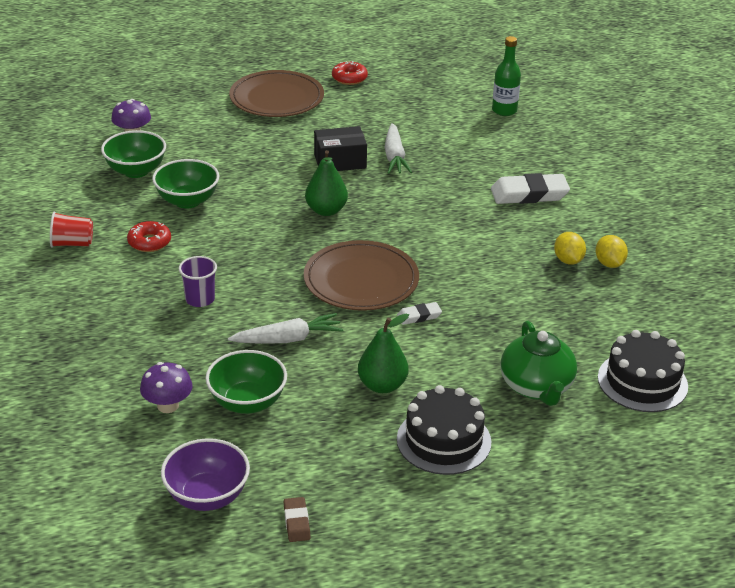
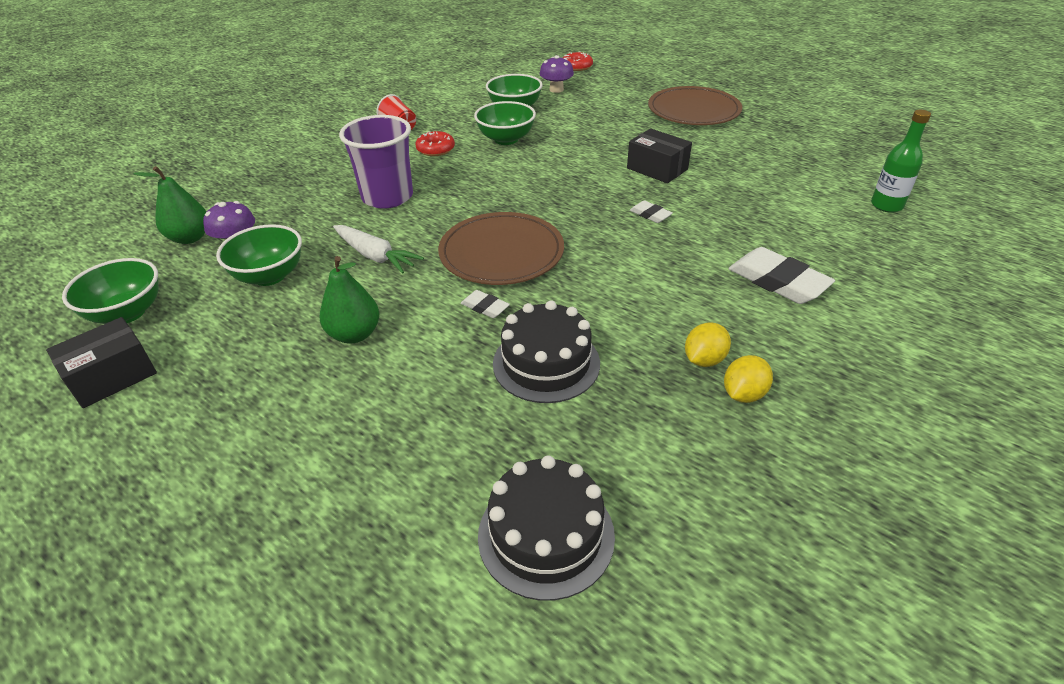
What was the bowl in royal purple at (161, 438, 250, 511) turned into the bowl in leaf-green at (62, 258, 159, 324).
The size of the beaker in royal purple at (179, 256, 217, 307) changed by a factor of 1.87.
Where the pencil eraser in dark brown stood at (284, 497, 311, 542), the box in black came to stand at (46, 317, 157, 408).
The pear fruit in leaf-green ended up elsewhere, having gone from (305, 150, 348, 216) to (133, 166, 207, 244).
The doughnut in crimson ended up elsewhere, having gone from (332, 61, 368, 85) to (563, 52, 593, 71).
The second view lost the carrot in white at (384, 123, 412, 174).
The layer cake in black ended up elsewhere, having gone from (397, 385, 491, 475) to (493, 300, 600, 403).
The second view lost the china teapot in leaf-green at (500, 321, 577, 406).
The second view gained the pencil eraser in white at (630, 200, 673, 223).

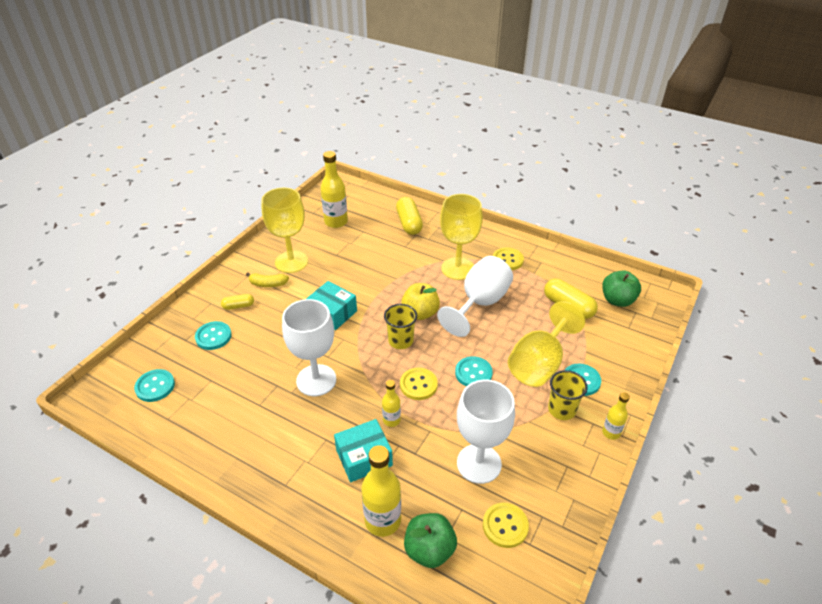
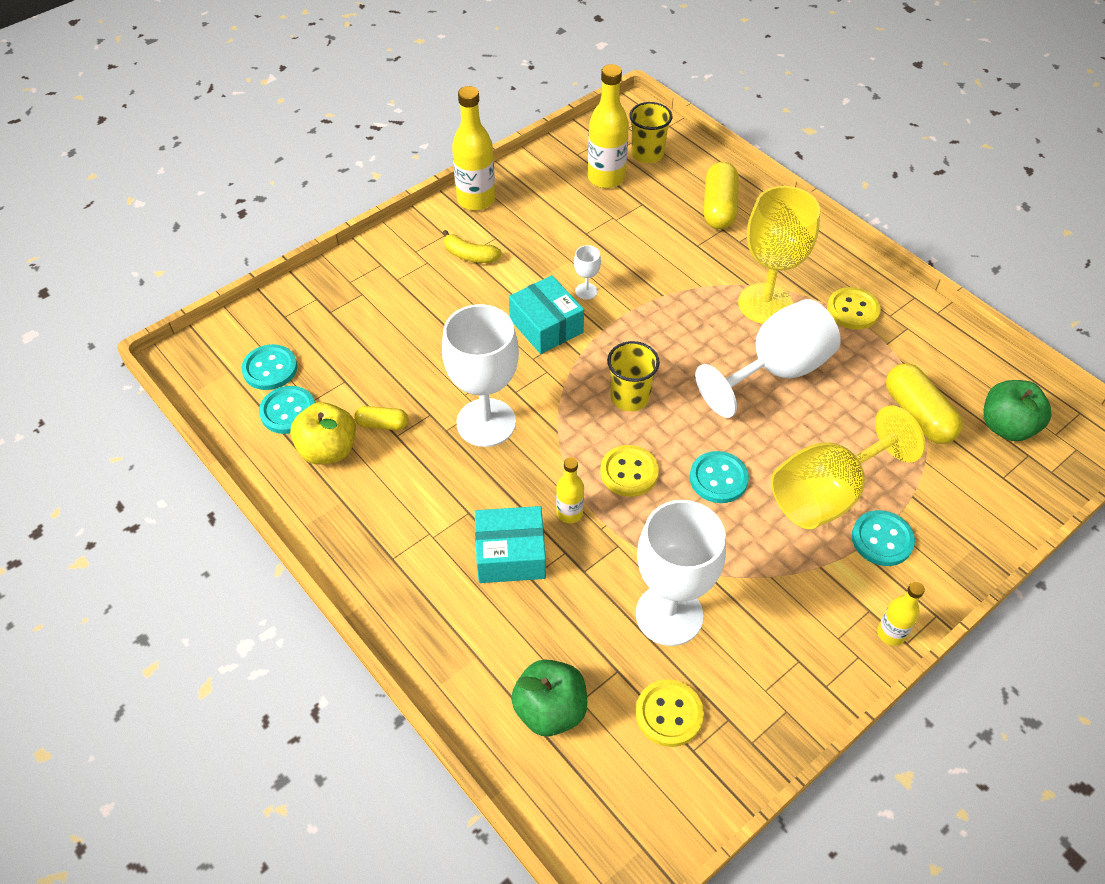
The button in teal ended up elsewhere, having gone from (195, 321, 232, 350) to (259, 386, 315, 434).
The pill in bright yellow ended up elsewhere, having gone from (221, 294, 254, 310) to (354, 406, 408, 430).
The second view lost the goblet in bright yellow at (262, 188, 308, 273).
The drink bottle in bright yellow ended up elsewhere, having gone from (361, 445, 401, 537) to (452, 86, 495, 211).
The toy apple in bright yellow ended up elsewhere, having gone from (401, 283, 440, 320) to (290, 402, 356, 465).
The beaker in bright yellow ended up elsewhere, having gone from (548, 370, 588, 420) to (629, 102, 672, 163).
The second view gained the goblet in white at (574, 245, 601, 300).

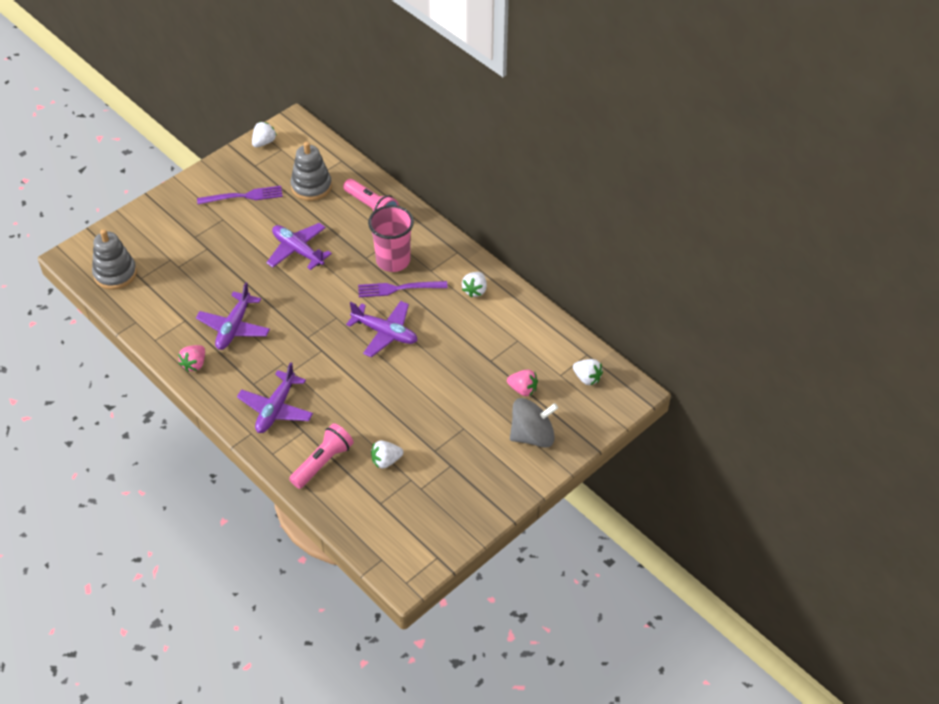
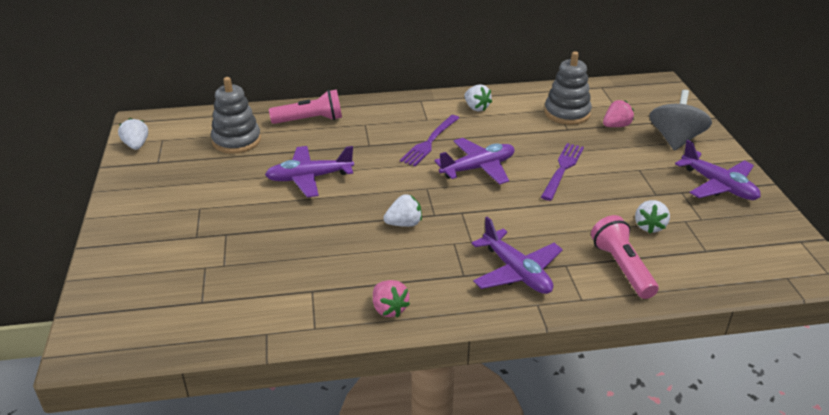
The ring stacker in gray ended up elsewhere, having gone from (92, 229, 137, 290) to (544, 51, 592, 125).
The aeroplane in royal purple ended up elsewhere, having gone from (196, 282, 270, 350) to (675, 140, 760, 200).
The fork in royal purple ended up elsewhere, having gone from (197, 186, 283, 204) to (541, 143, 584, 201).
The second view lost the beaker in rosy at (368, 205, 414, 272).
The strawberry in white ended up elsewhere, having gone from (573, 359, 603, 386) to (383, 194, 422, 227).

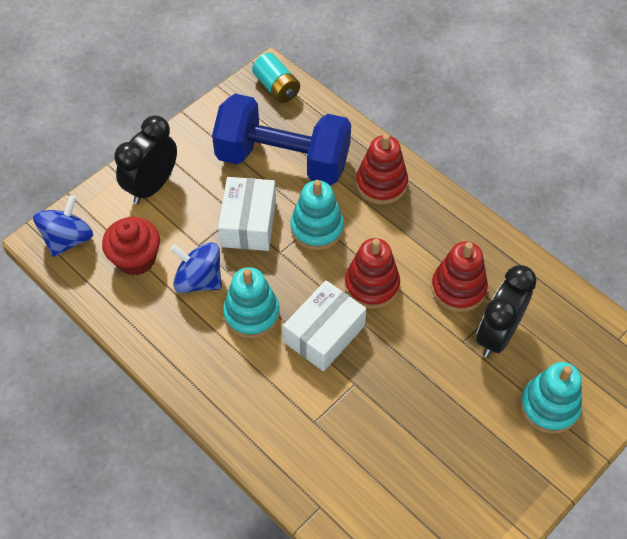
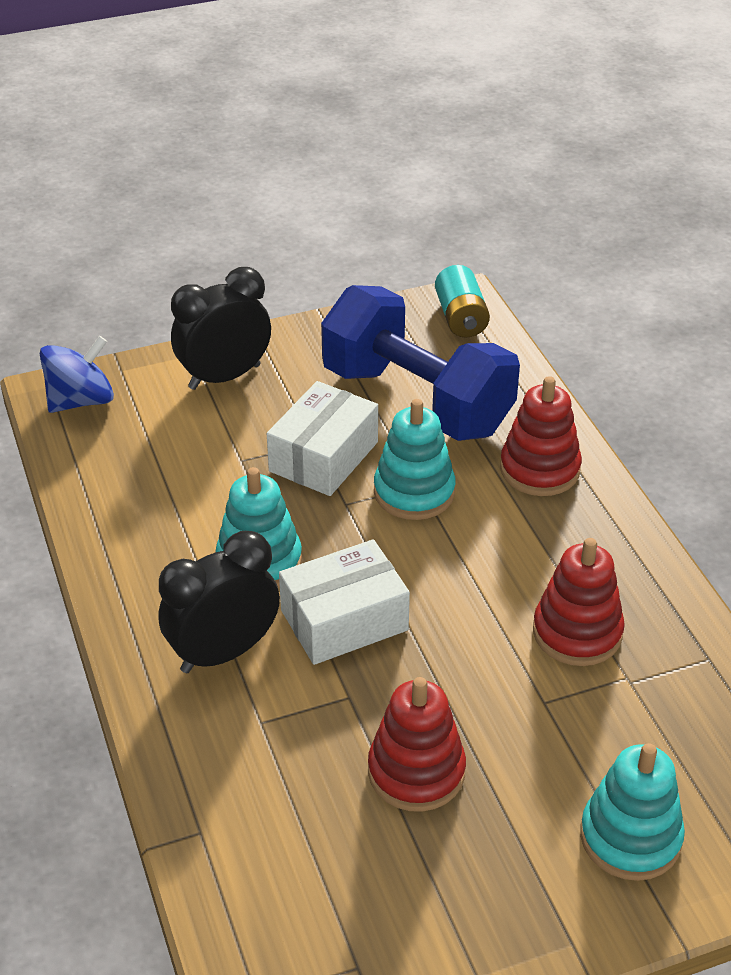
The second view lost the fairy cake in crimson at (102, 217, 160, 275).
The second view lost the toy top in cobalt at (170, 242, 222, 293).
The ring stacker in crimson ended up elsewhere, having gone from (345, 238, 400, 309) to (368, 677, 466, 812).
The bedside clock in black ended up elsewhere, having gone from (476, 265, 537, 357) to (158, 531, 280, 673).

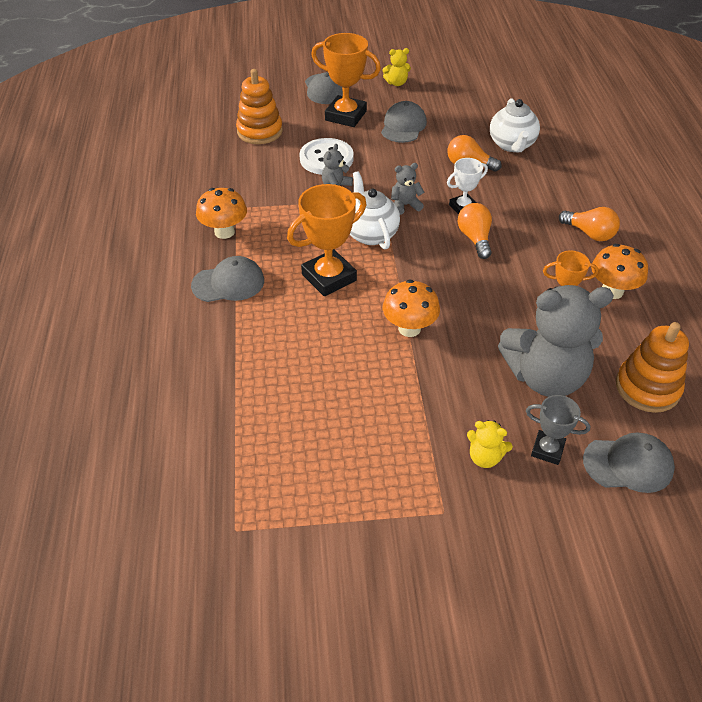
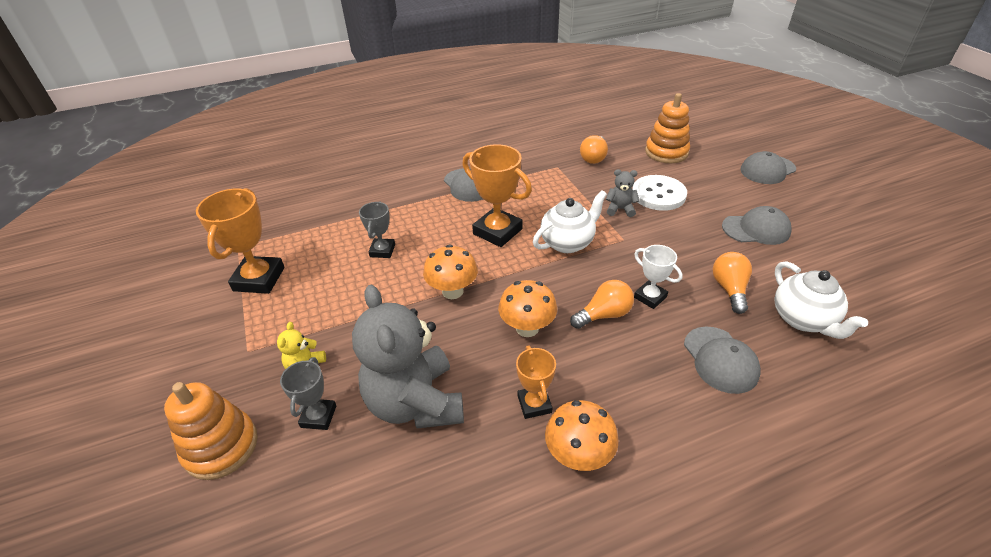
The fungus in orange ended up elsewhere, having gone from (196, 188, 247, 239) to (498, 280, 557, 337).
The award cup in orange ended up elsewhere, having gone from (311, 33, 381, 127) to (196, 188, 285, 294).
The second view lost the teddy bear in bright yellow at (382, 48, 411, 86).
The second view lost the teddy bear in gray at (391, 163, 425, 215).
The china teapot in white at (490, 98, 540, 152) ended up facing another way, 90 degrees counterclockwise from before.
The lightbulb in orange ended up elsewhere, having gone from (559, 207, 620, 241) to (580, 135, 608, 164).
The cap in gray ended up elsewhere, having gone from (583, 433, 675, 493) to (684, 326, 761, 394).
The ring stacker in orange ended up elsewhere, having gone from (616, 322, 689, 413) to (164, 382, 258, 480).
The second view gained the award cup in gray at (359, 201, 395, 258).

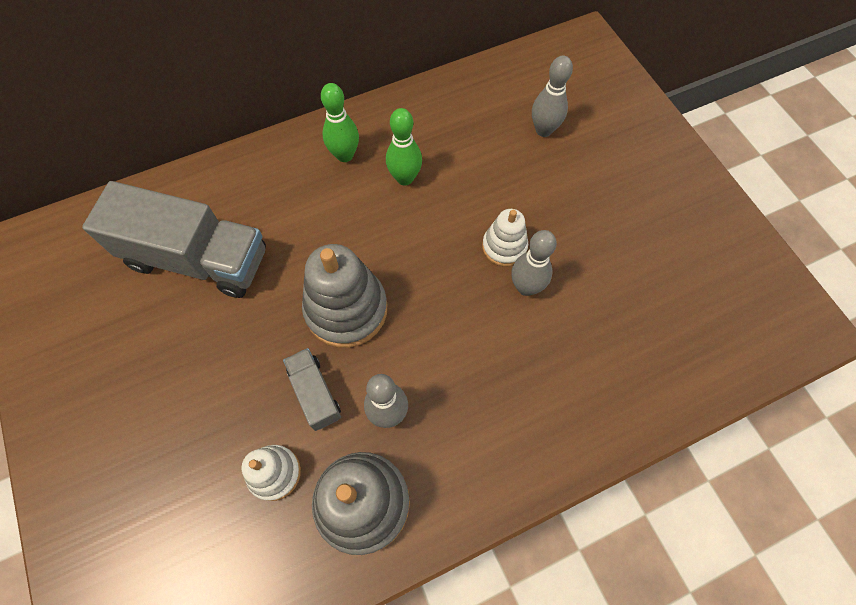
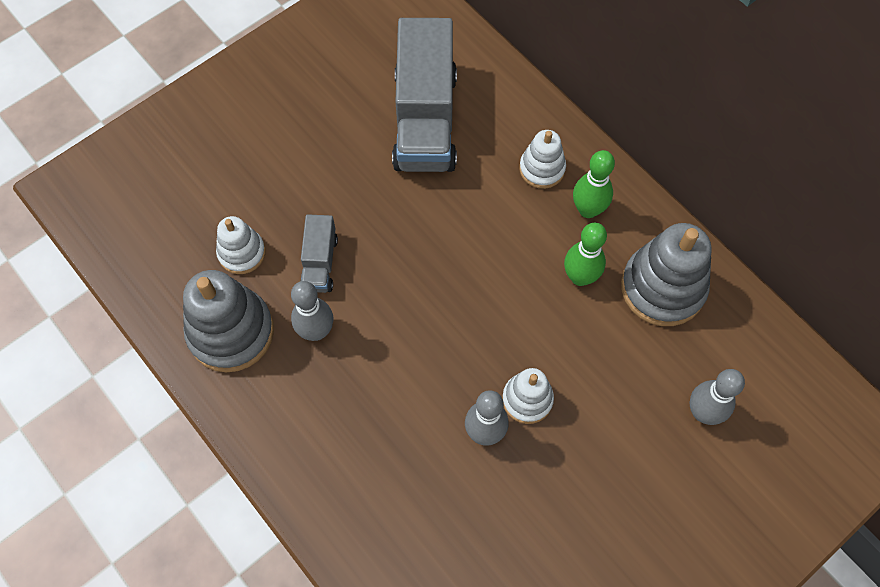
The toy truck in gray at (283, 348, 341, 431) ended up facing another way, 135 degrees clockwise from before.
The ring stacker in gray ended up elsewhere, having gone from (302, 244, 387, 348) to (621, 223, 712, 326).
The second view gained the ring stacker in white at (519, 130, 566, 189).

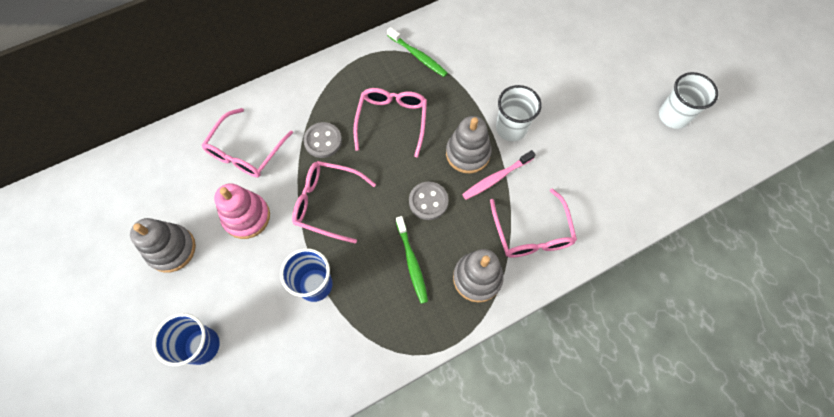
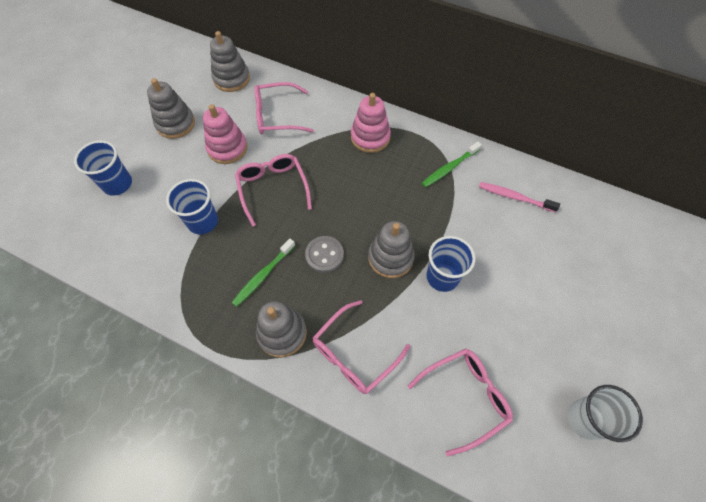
The second view lost the button in gray at (303, 122, 342, 158).
The glasses in rosy ended up elsewhere, having gone from (353, 88, 427, 157) to (408, 348, 513, 456).
The dental brush in leaf-green at (387, 27, 448, 77) ended up facing another way, 45 degrees clockwise from before.
The dental brush in rosy ended up elsewhere, having gone from (462, 150, 536, 200) to (479, 182, 560, 212).
What was the beaker in white at (496, 85, 541, 141) turned into the beaker in cobalt at (426, 236, 475, 292).
The second view gained the ring stacker in gray at (210, 31, 250, 92).
The second view gained the ring stacker in rosy at (351, 93, 391, 153).

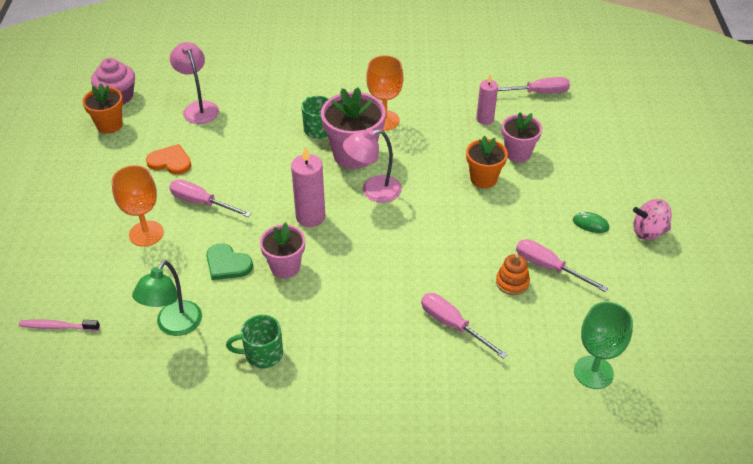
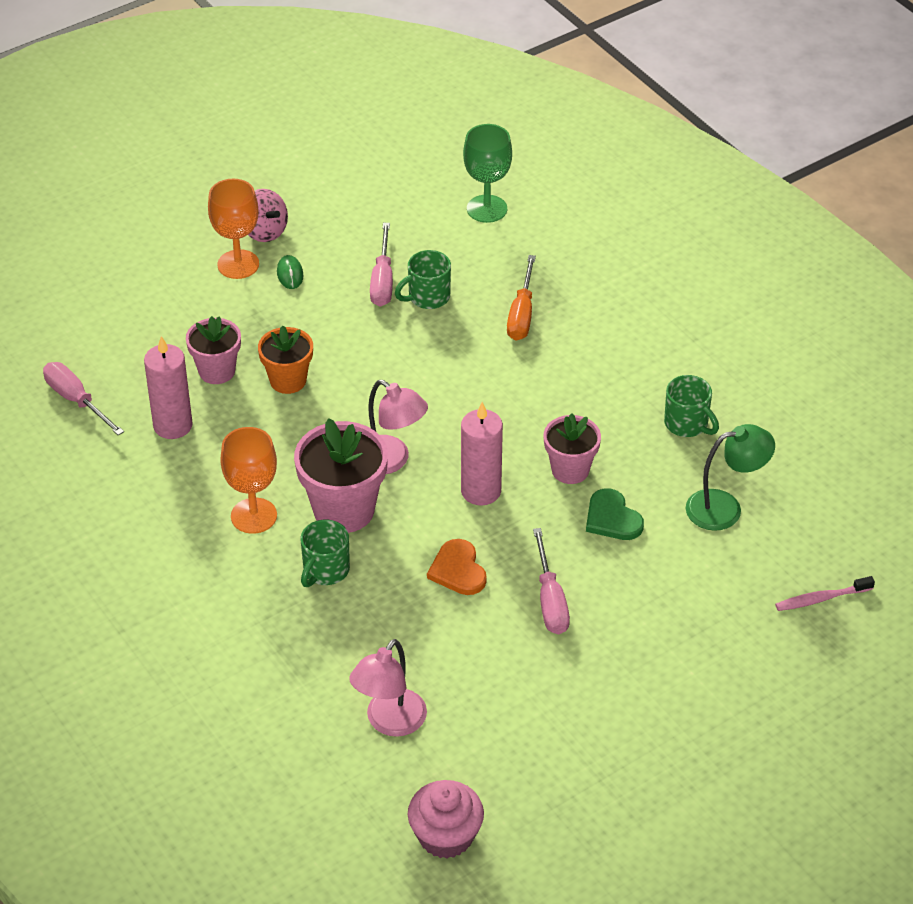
The dental brush in rosy at (19, 319, 100, 331) ended up facing another way, 105 degrees clockwise from before.
The second view lost the flower pot in orange at (82, 83, 123, 134).
The goblet in orange ended up elsewhere, having gone from (112, 165, 164, 247) to (208, 179, 259, 279).
The love heart in orange ended up elsewhere, having gone from (146, 144, 191, 175) to (427, 539, 487, 595).
The love heart in leaf-green at (206, 243, 253, 280) ended up facing another way, 150 degrees clockwise from before.
What was the flat screwdriver in rosy at (421, 293, 508, 359) turned into the flat screwdriver in orange at (507, 255, 536, 341).
The size of the pillar candle in rosy at (476, 74, 498, 125) changed by a factor of 1.50.
Where the ring stacker in orange stood at (496, 254, 530, 295), the coffee mug in leaf-green came to stand at (395, 250, 451, 309).

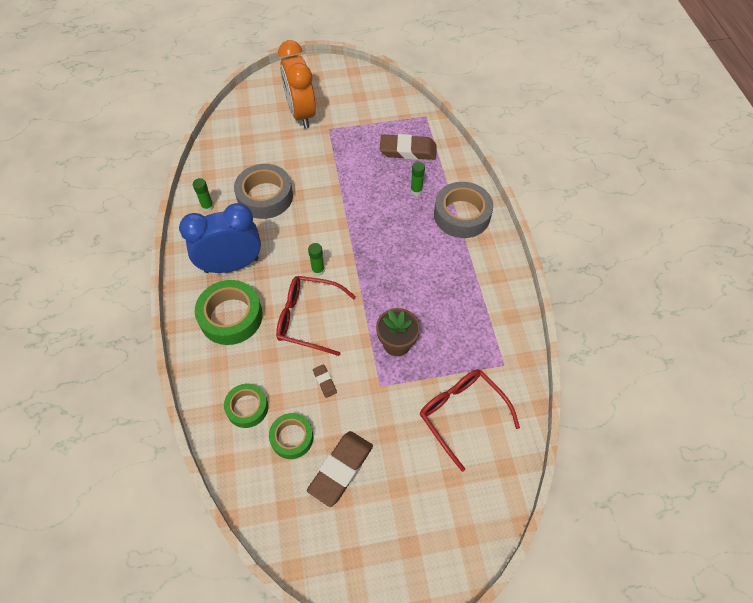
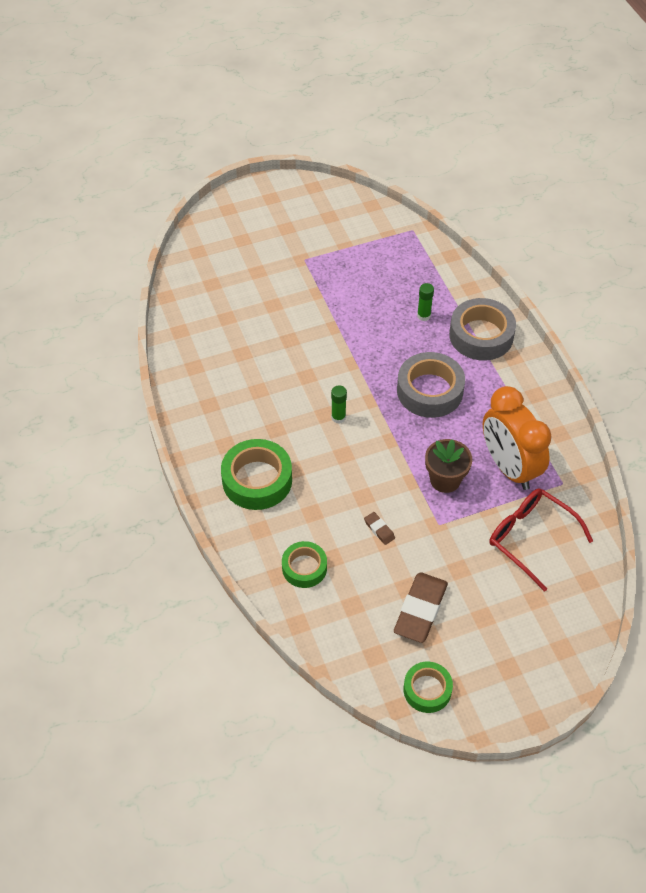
The second view lost the bedside clock in cobalt at (179, 203, 261, 273).
The second view lost the glue in leaf-green at (193, 178, 214, 212).
The roll of tape in gray ended up elsewhere, having gone from (234, 164, 293, 219) to (397, 352, 465, 418).
The roll of tape in leaf-green ended up elsewhere, having gone from (269, 413, 313, 459) to (403, 662, 453, 713).
The second view lost the glasses in crimson at (276, 276, 356, 356).
The bedside clock in orange ended up elsewhere, having gone from (278, 40, 316, 128) to (483, 386, 551, 490).
The second view lost the pencil eraser in dark brown at (380, 134, 437, 160).

